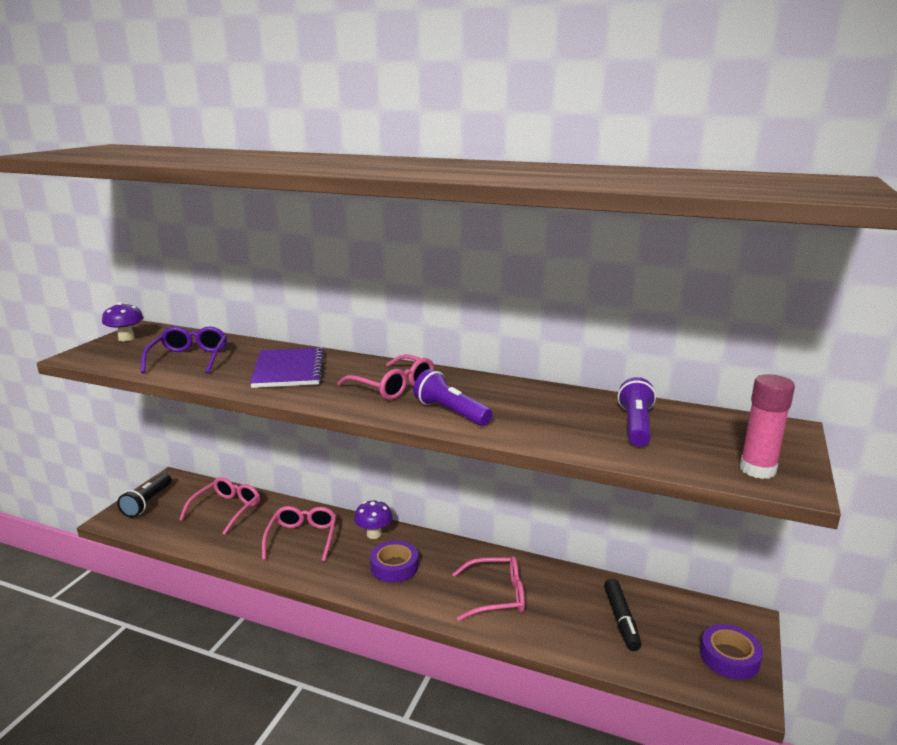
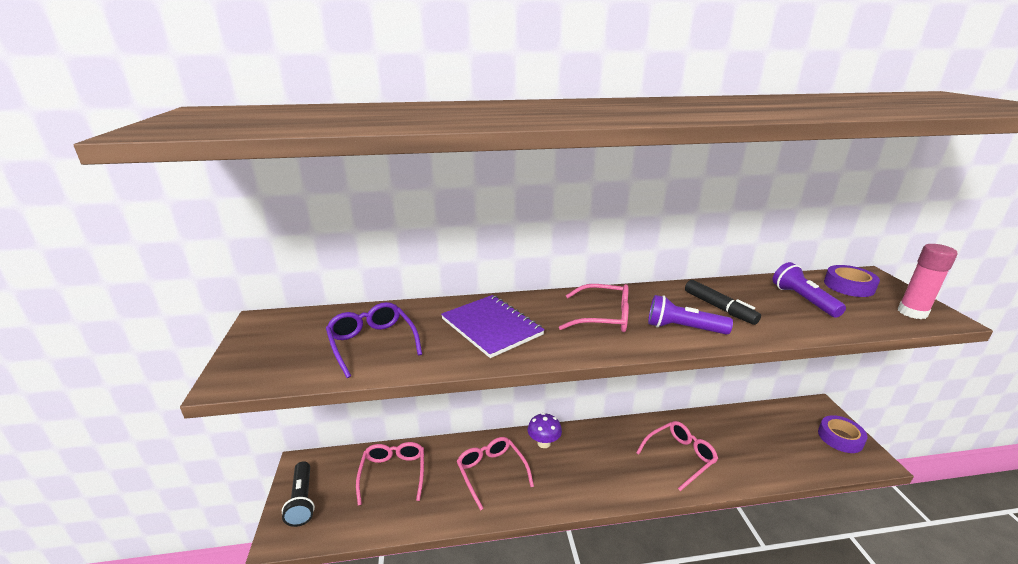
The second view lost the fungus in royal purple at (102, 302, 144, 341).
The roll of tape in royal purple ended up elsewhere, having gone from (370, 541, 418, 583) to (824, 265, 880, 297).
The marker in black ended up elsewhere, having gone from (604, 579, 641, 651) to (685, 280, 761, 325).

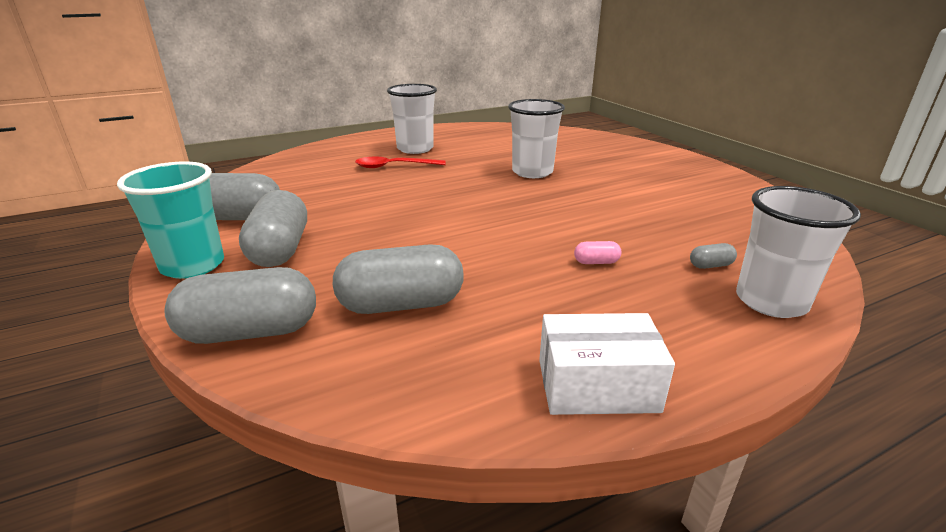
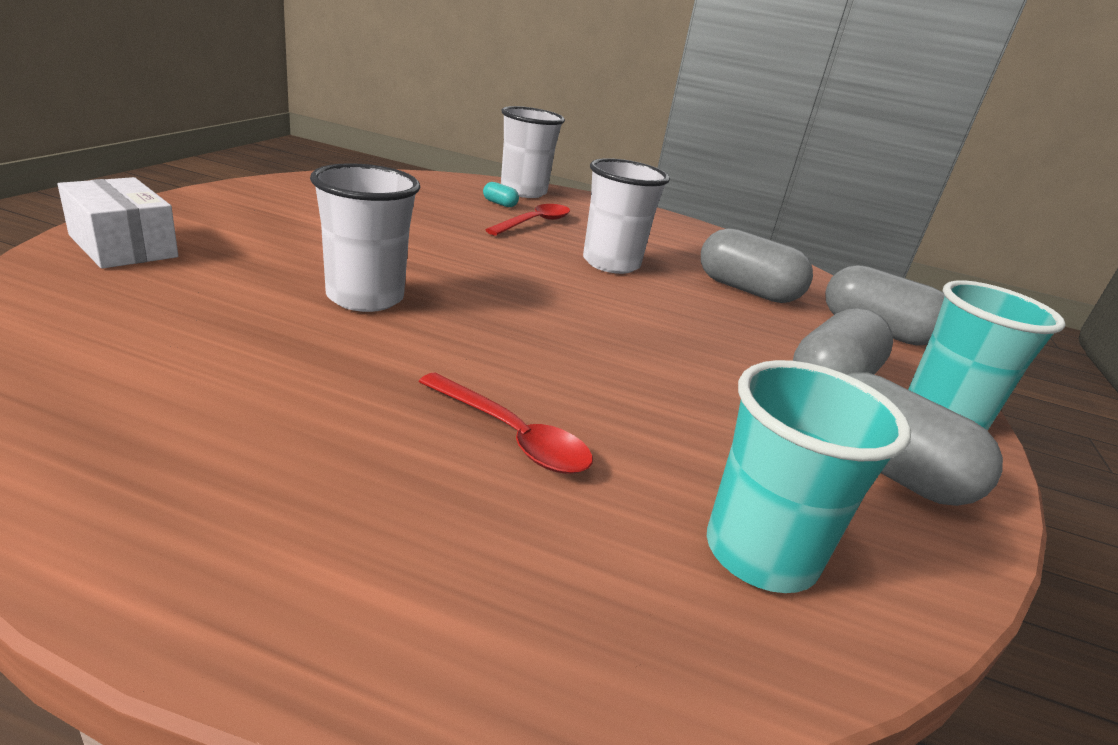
The beaker in white ended up elsewhere, having gone from (387, 84, 437, 154) to (583, 158, 670, 274).
The box in white ended up elsewhere, having gone from (539, 313, 675, 415) to (58, 177, 178, 269).
The second view lost the pill in rosy at (574, 241, 622, 264).
What was the pill in gray at (690, 243, 737, 269) turned into the pill in teal at (483, 182, 519, 207).
The second view gained the spoon in crimson at (486, 204, 570, 236).
The second view gained the beaker in teal at (707, 360, 911, 593).

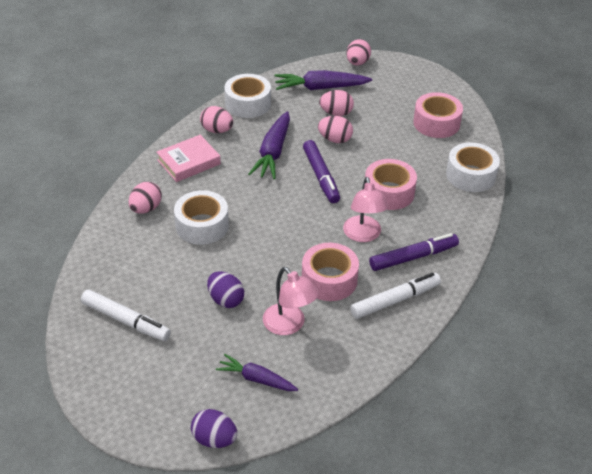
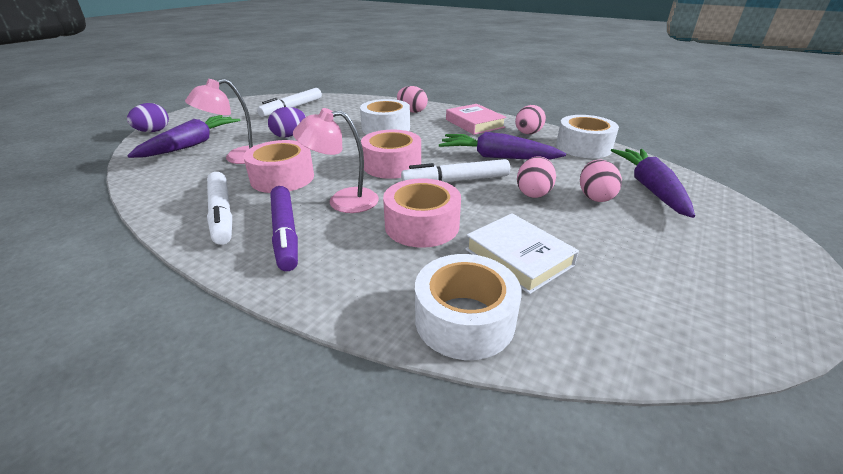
The size of the carrot in royal purple at (216, 354, 298, 391) changed by a factor of 1.56.
What was the marker in royal purple at (303, 140, 340, 203) turned into the marker in white at (401, 159, 510, 182).
The second view lost the egg shape in rosy at (346, 39, 371, 66).
The roll of tape in rosy ended up elsewhere, having gone from (413, 92, 463, 138) to (361, 130, 421, 179).
The second view gained the hardcover in white at (465, 213, 579, 294).

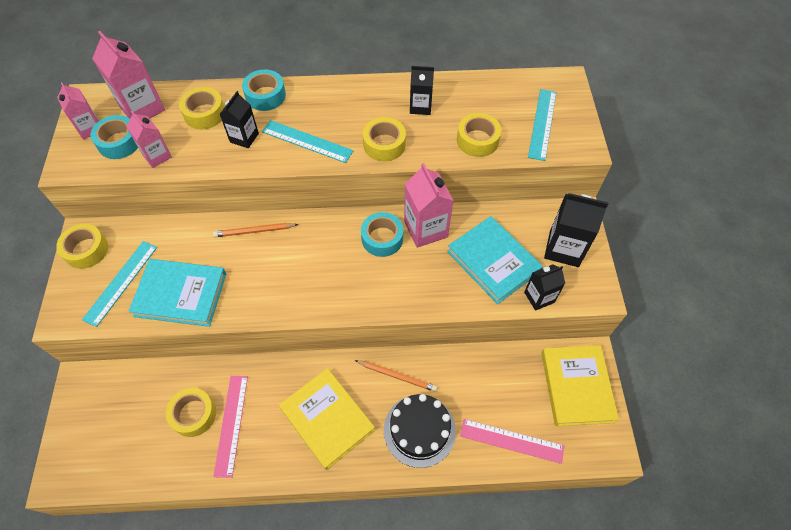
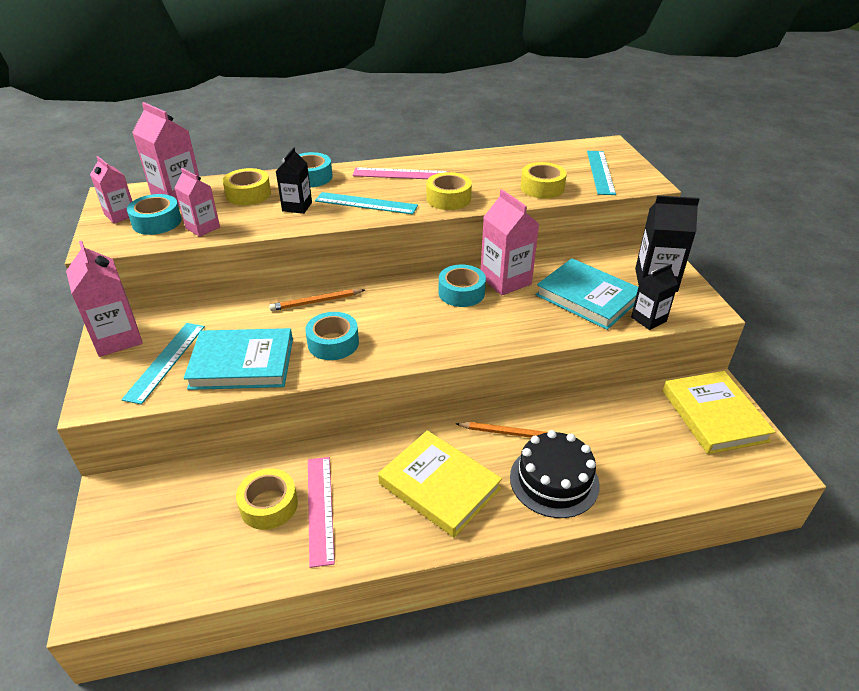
Where the roll of tape in bright yellow stood at (56, 224, 108, 269), the juice carton in rosy came to stand at (66, 241, 143, 357).
The second view lost the juice carton in black at (410, 66, 434, 115).
The ruler in rosy ended up elsewhere, having gone from (460, 419, 564, 464) to (353, 168, 449, 179).
The second view gained the roll of tape in teal at (305, 312, 359, 360).

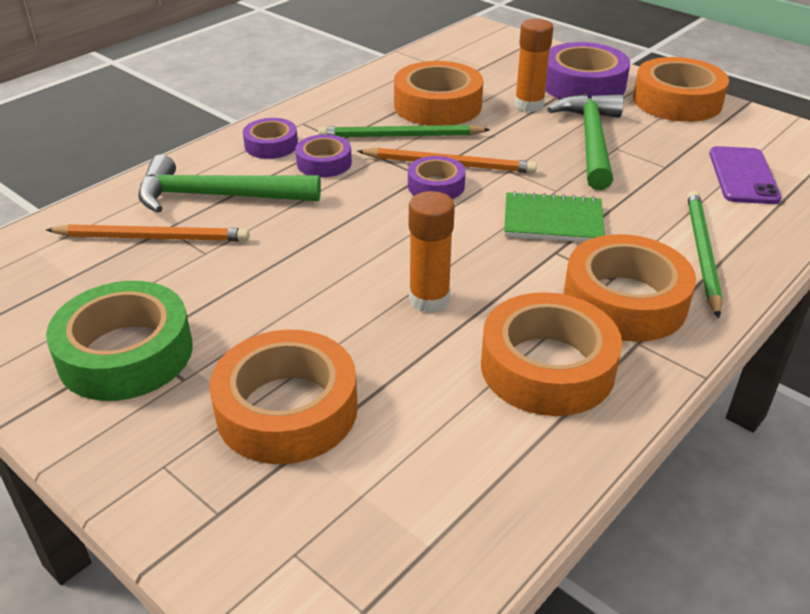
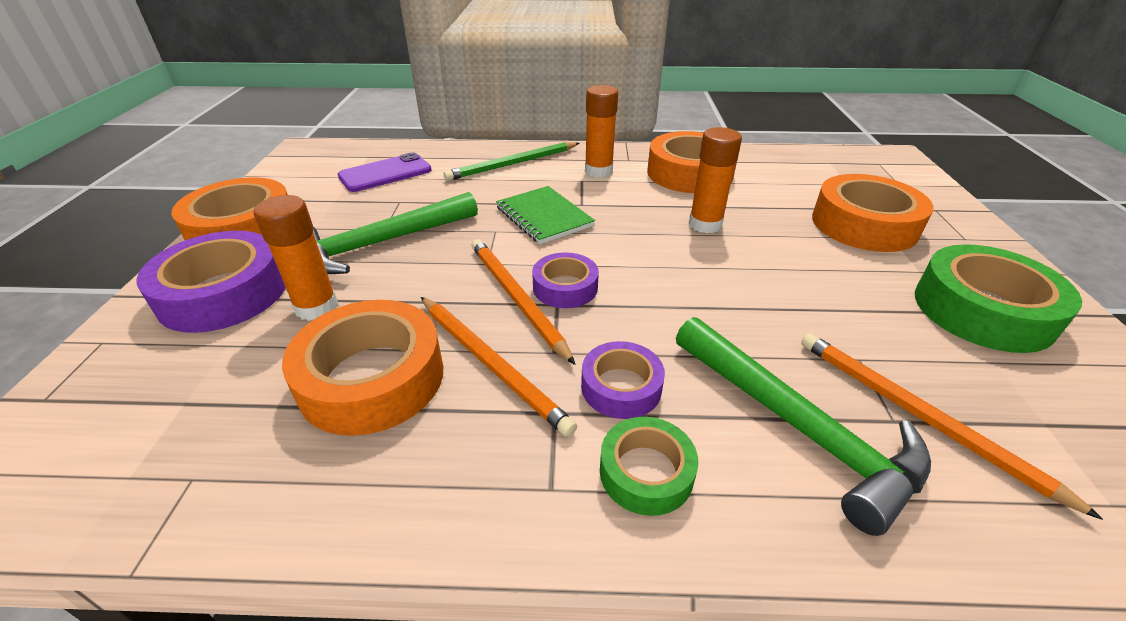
What was the roll of tape in royal purple at (243, 118, 298, 159) turned into the roll of tape in leaf-green at (600, 417, 698, 516).
What was the wooden pencil in leaf-green at (318, 125, 490, 137) turned into the wooden pencil in orange at (421, 297, 577, 437).
Where the roll of tape in orange stood at (564, 234, 696, 342), the glue in orange came to stand at (585, 85, 618, 178).

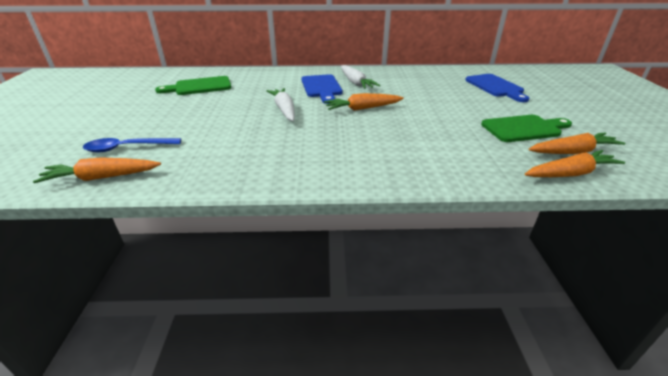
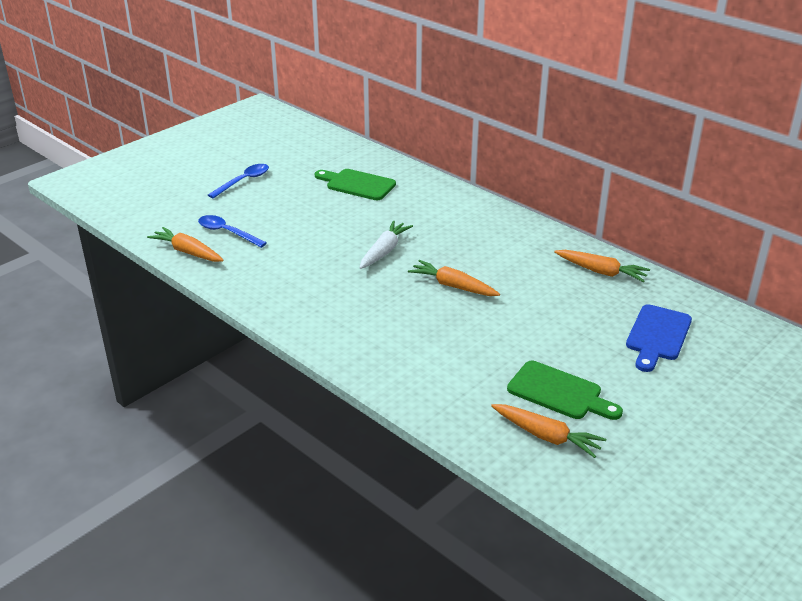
The second view lost the bread board in cobalt at (302, 74, 343, 104).
The second view lost the carrot in white at (341, 65, 380, 89).
The carrot in orange ended up elsewhere, having gone from (525, 150, 625, 177) to (554, 250, 650, 282).
The second view gained the spoon in cobalt at (208, 164, 269, 198).

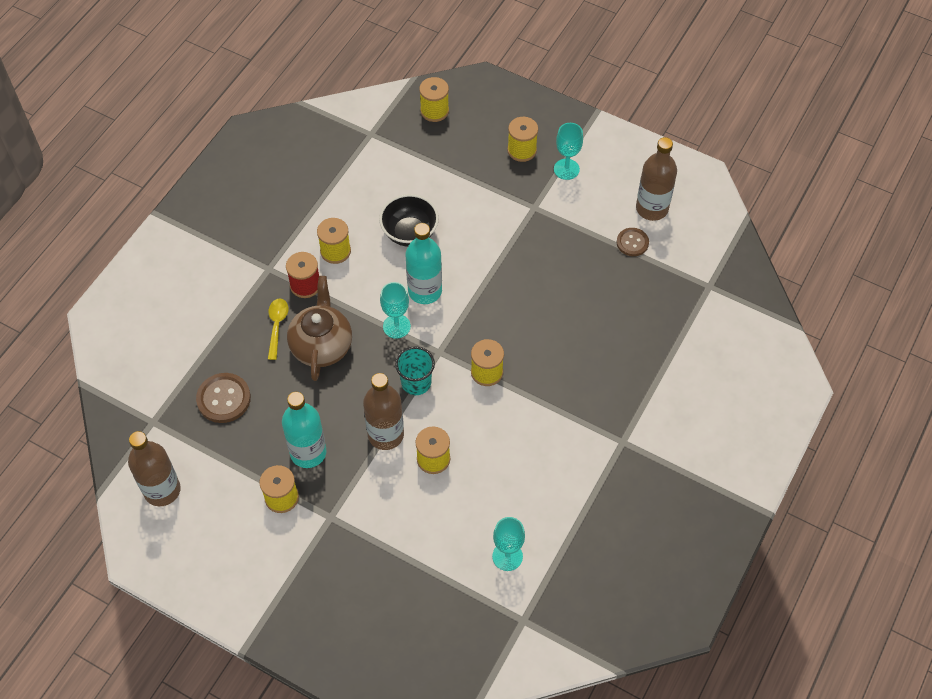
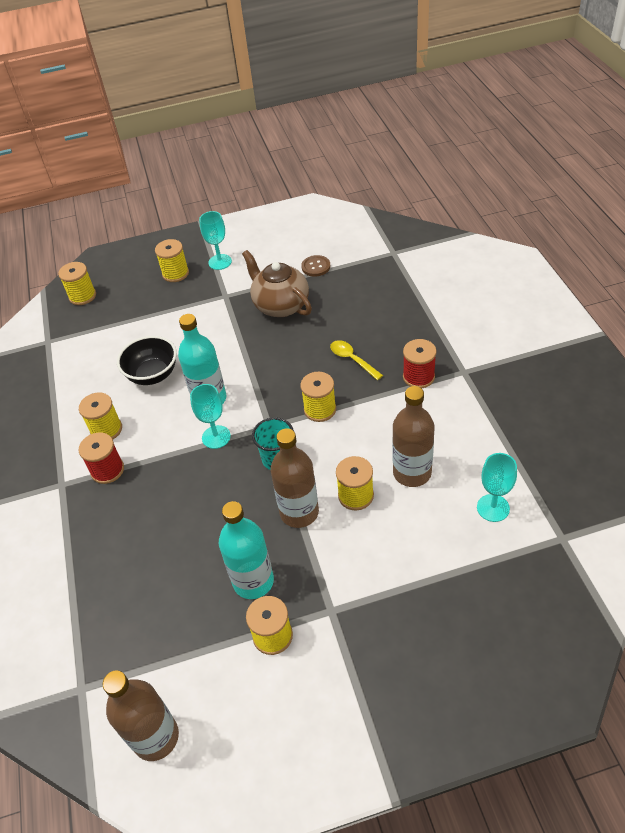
The second view lost the button in dark brown at (196, 373, 251, 423).
The spoon in bright yellow ended up elsewhere, having gone from (268, 299, 288, 360) to (330, 340, 383, 380).
The china teapot in dark brown ended up elsewhere, having gone from (287, 276, 352, 381) to (242, 250, 312, 317).
The drink bottle in dark brown ended up elsewhere, having gone from (636, 137, 677, 221) to (392, 386, 435, 487).
The second view gained the reel of thread in crimson at (403, 339, 437, 388).

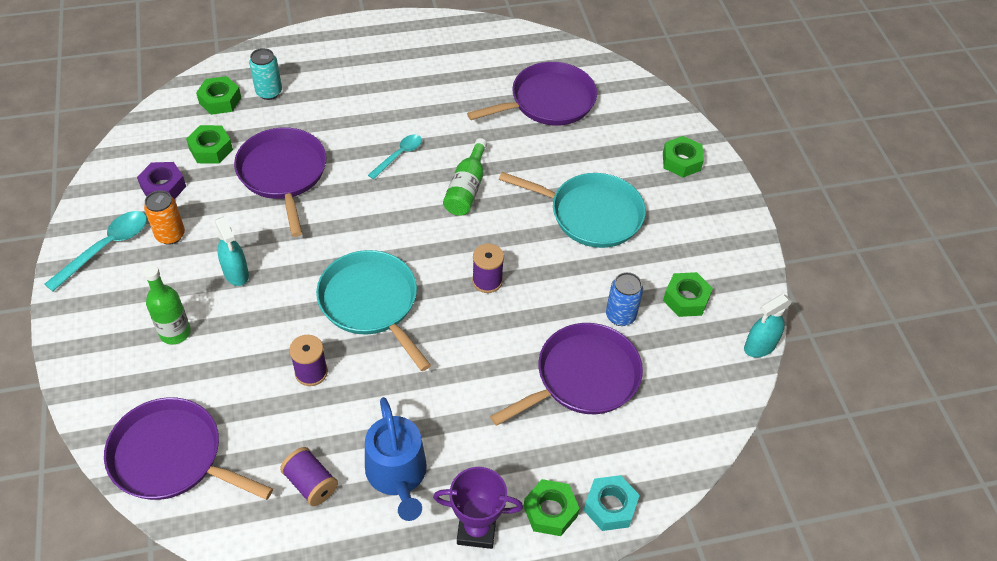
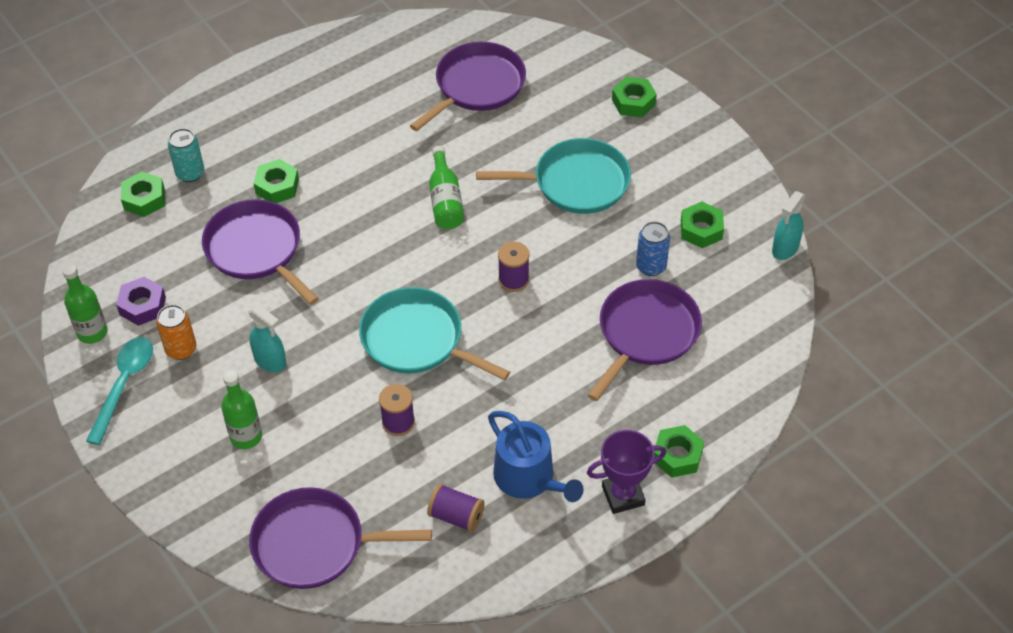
The hex nut in leaf-green ended up elsewhere, having gone from (186, 125, 233, 164) to (253, 159, 299, 203).
The second view lost the spoon in teal at (368, 134, 422, 179).
The second view lost the hex nut in teal at (584, 475, 640, 531).
The second view gained the drink bottle in leaf-green at (62, 264, 108, 344).

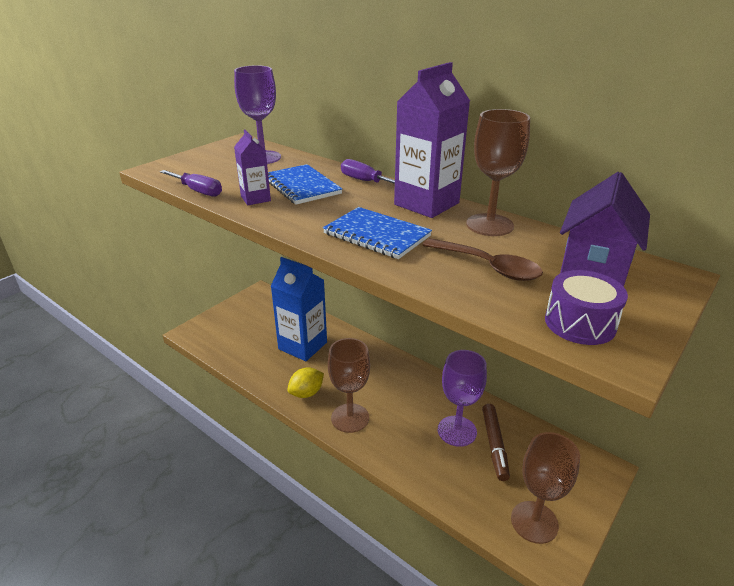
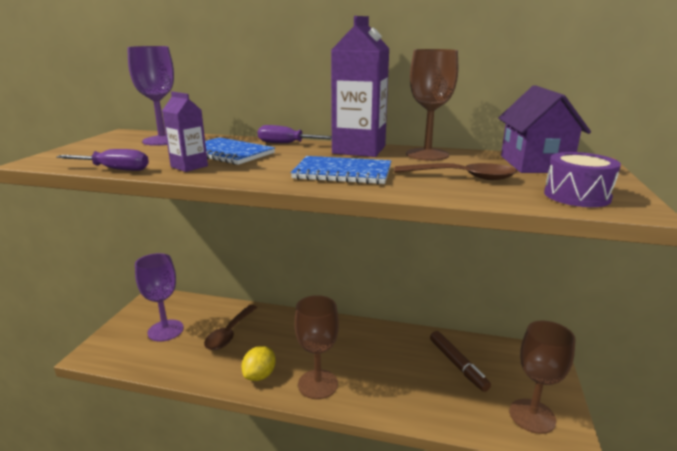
Where the juice carton in cobalt stood at (271, 257, 327, 361), the spoon in dark brown came to stand at (204, 305, 257, 350).
The goblet in royal purple ended up elsewhere, having gone from (438, 350, 487, 447) to (135, 253, 184, 341).

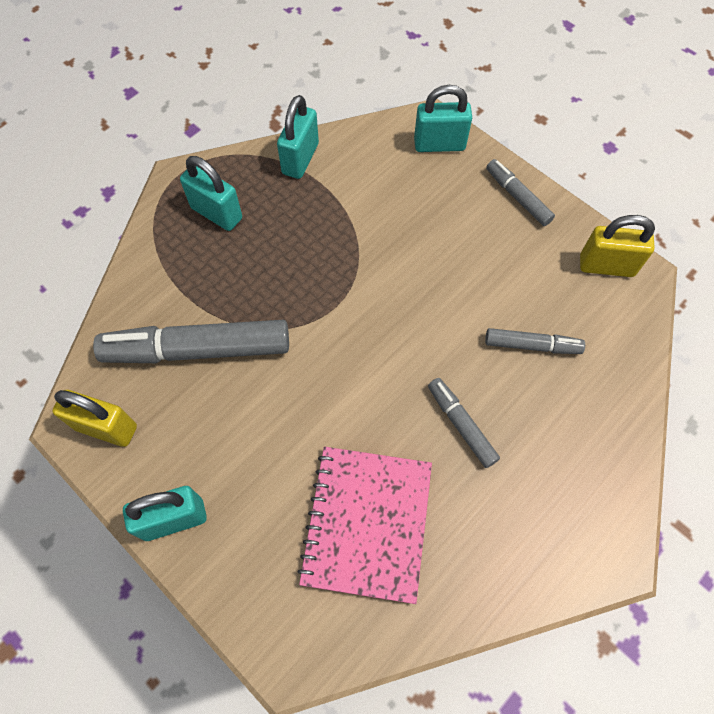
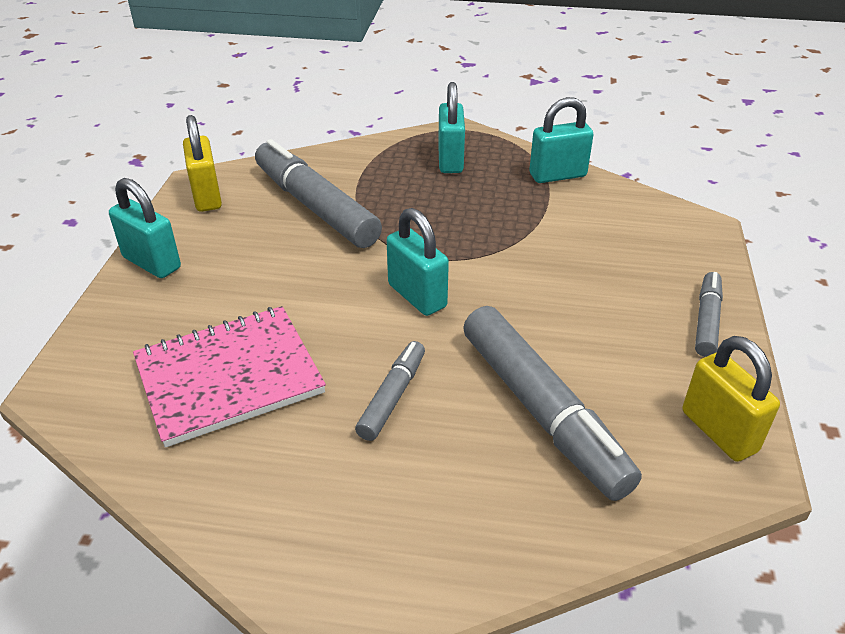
The small lock in teal ended up elsewhere, having gone from (414, 85, 472, 152) to (387, 208, 449, 316).
The size of the marker in gray at (485, 328, 585, 354) changed by a factor of 1.94.

